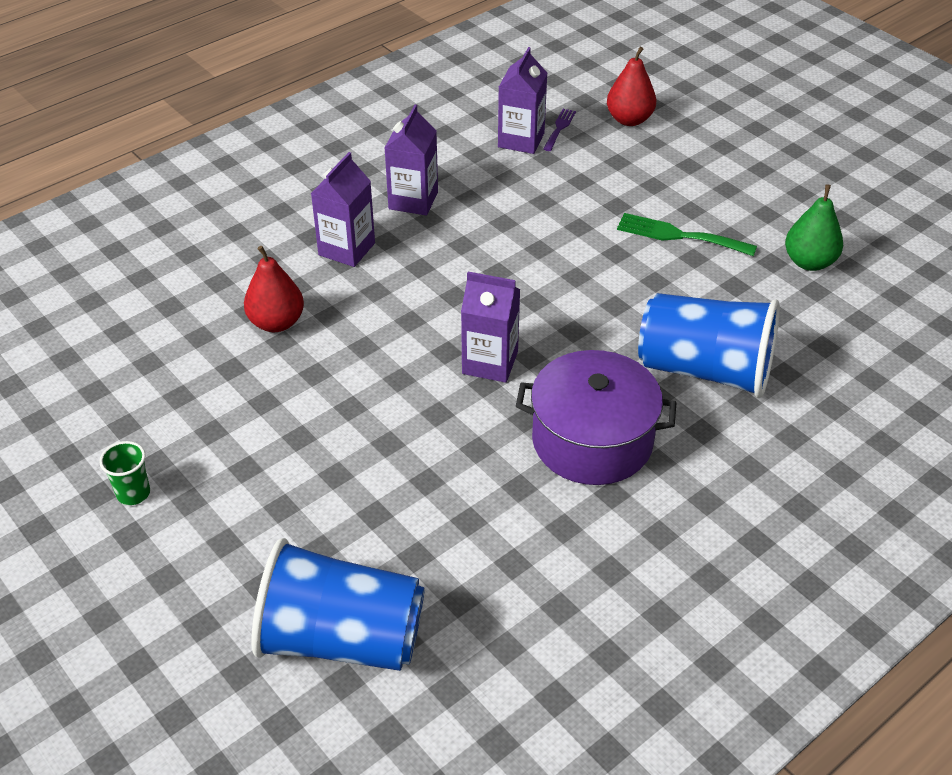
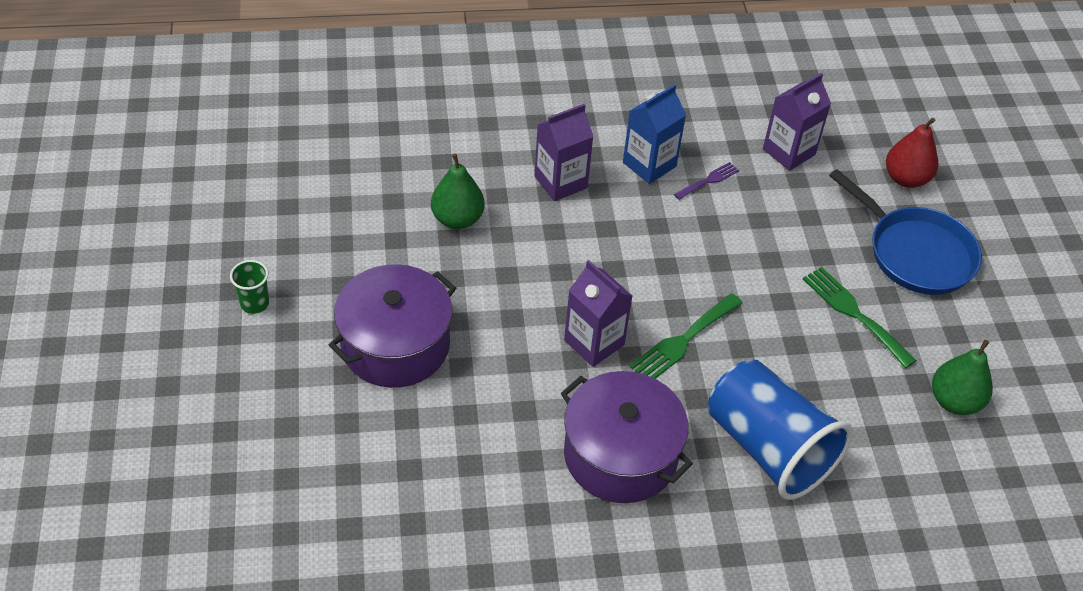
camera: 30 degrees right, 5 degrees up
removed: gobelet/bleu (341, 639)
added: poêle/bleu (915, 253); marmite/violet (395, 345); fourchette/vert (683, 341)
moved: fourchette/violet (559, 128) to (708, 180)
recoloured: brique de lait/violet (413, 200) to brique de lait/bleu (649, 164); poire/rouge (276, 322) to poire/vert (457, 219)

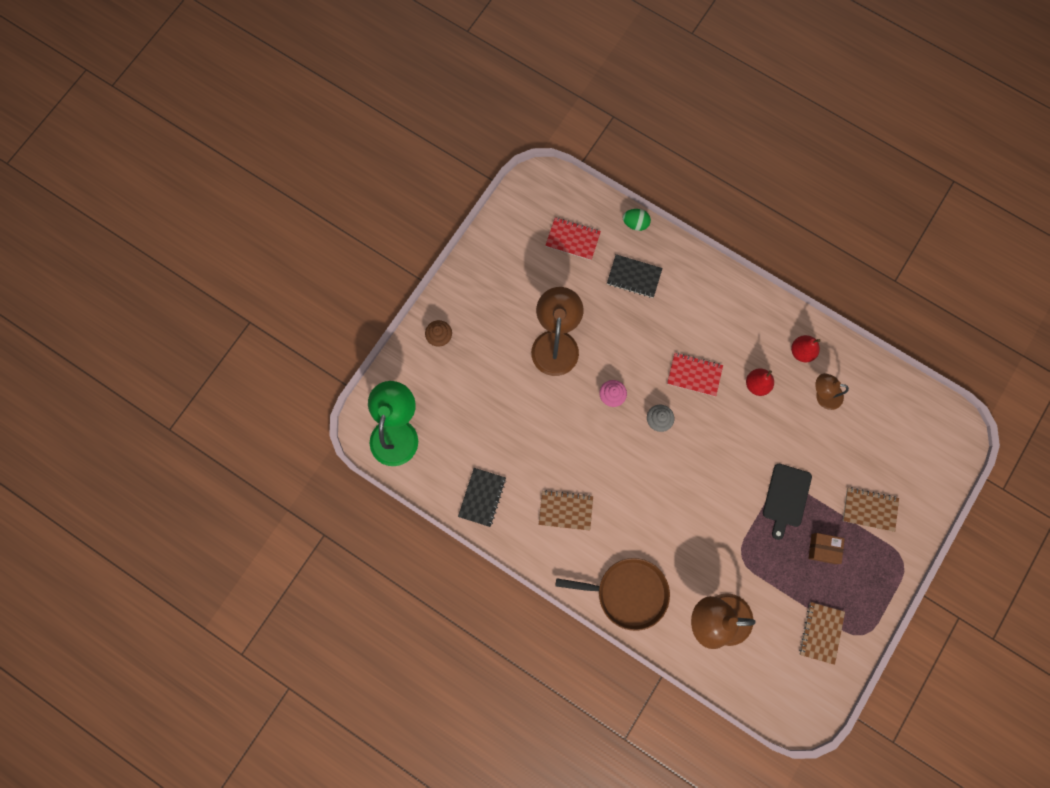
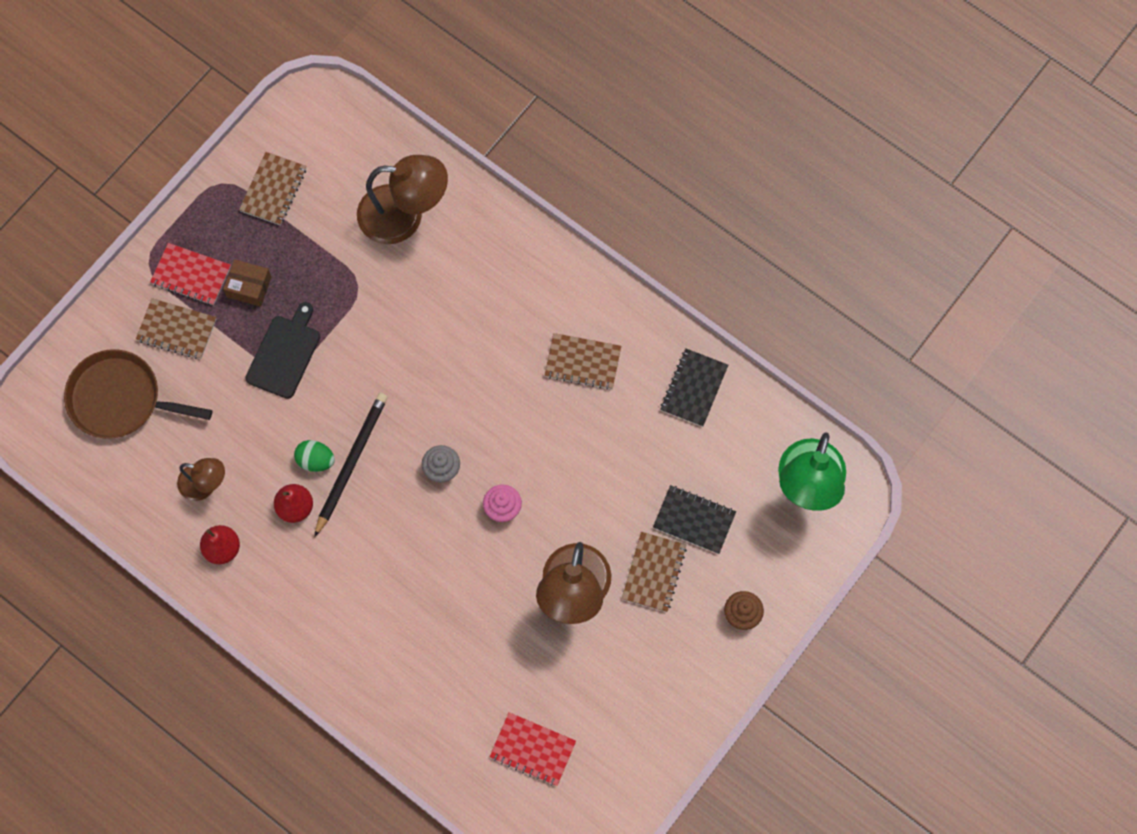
camera: 175 degrees left, 5 degrees down
added: crayon/noir (351, 463); carnet/marron (654, 572)
moved: œuf/vert (635, 223) to (316, 460); carnet/noir (634, 277) to (694, 520); carnet/rouge (694, 375) to (191, 275); poêle/marron (628, 593) to (120, 399)

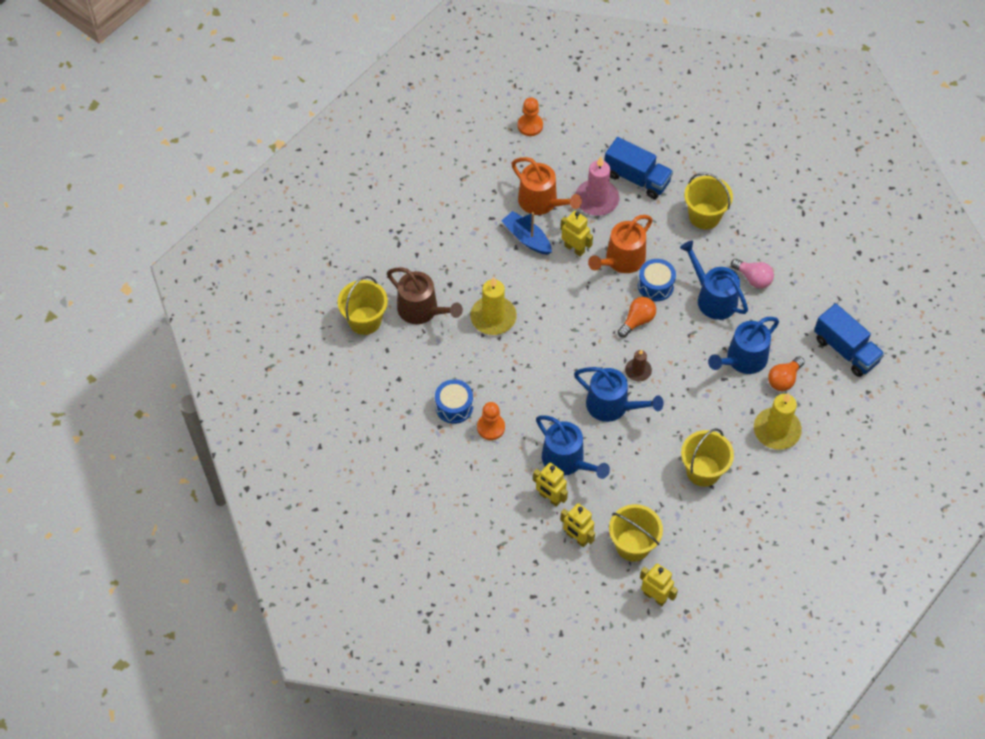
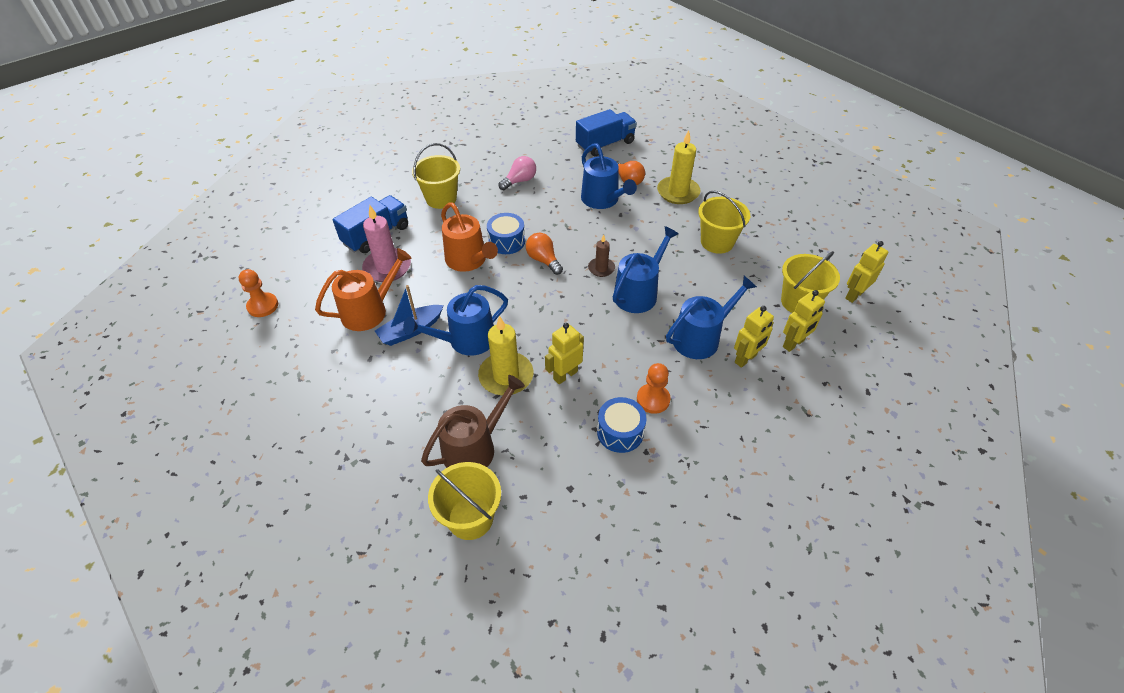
camera: 80 degrees left, 10 degrees down
moved: robot/jaune (574, 249) to (565, 375); arrosoir/bleu (713, 298) to (466, 340)

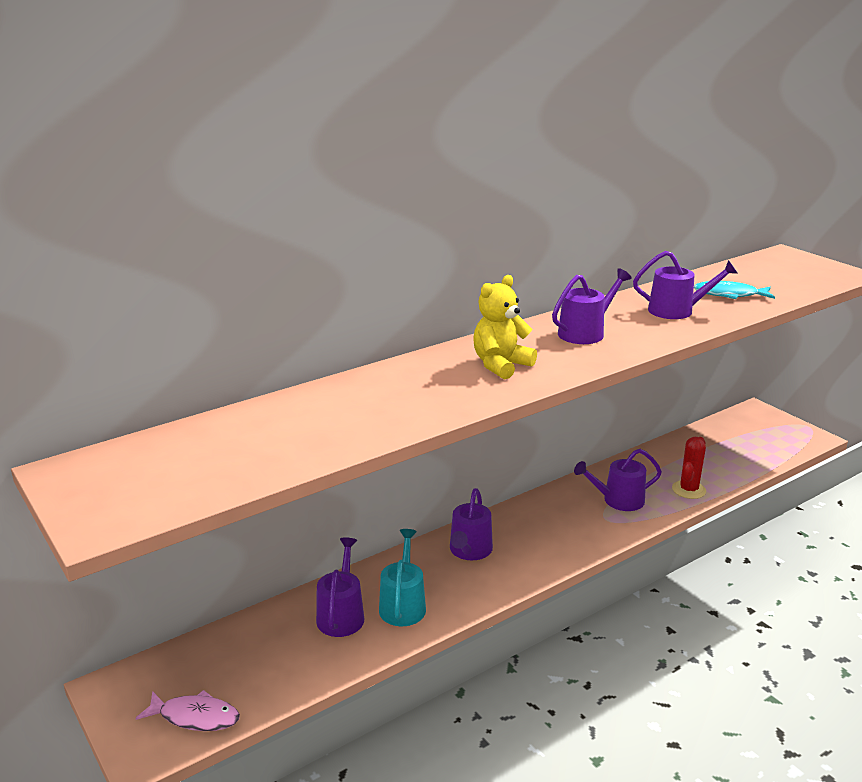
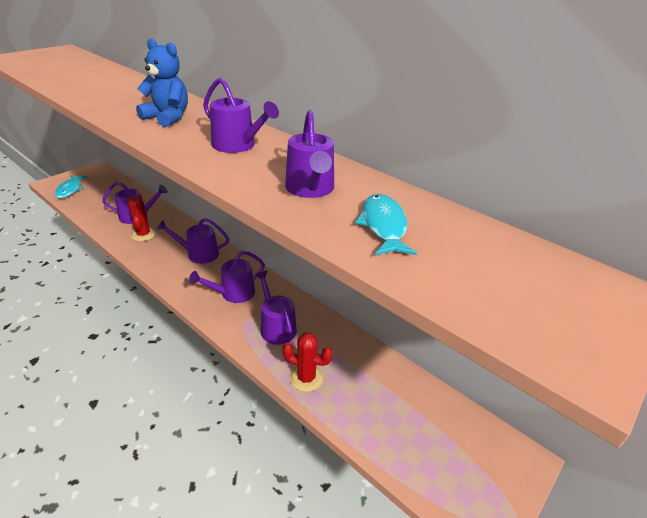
camera: 75 degrees right, 10 degrees up
added: arrosoir/violet (234, 293)
replaced: arrosoir/turquoise (403, 605) to cactus/rouge (143, 234)
recoloured: ours en peluche/jaune (501, 365) to ours en peluche/bleu (167, 118); poisson/rose (195, 717) to poisson/turquoise (70, 190)

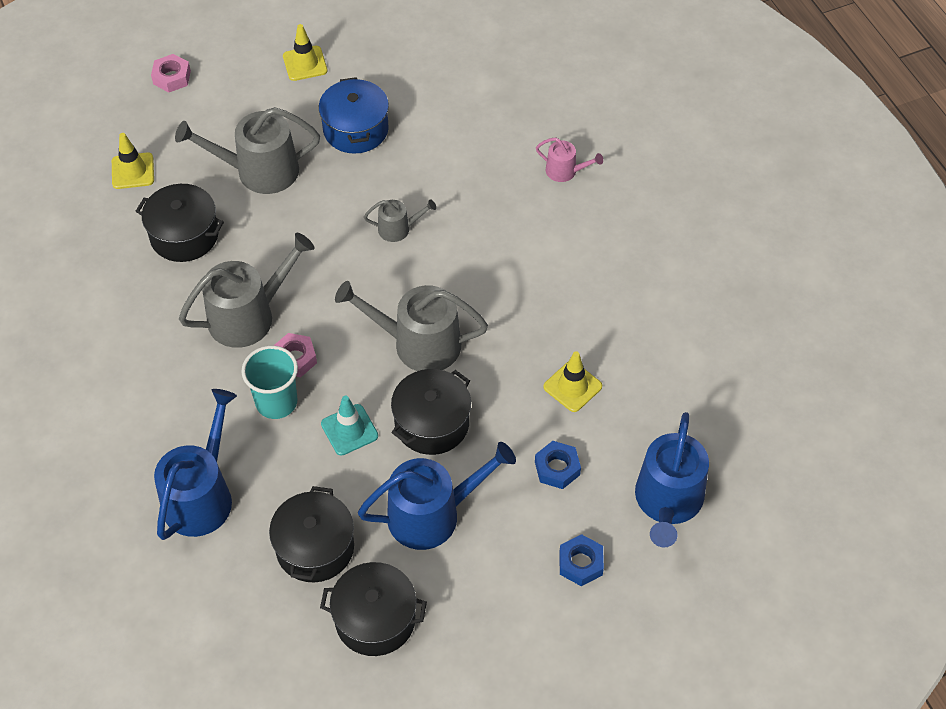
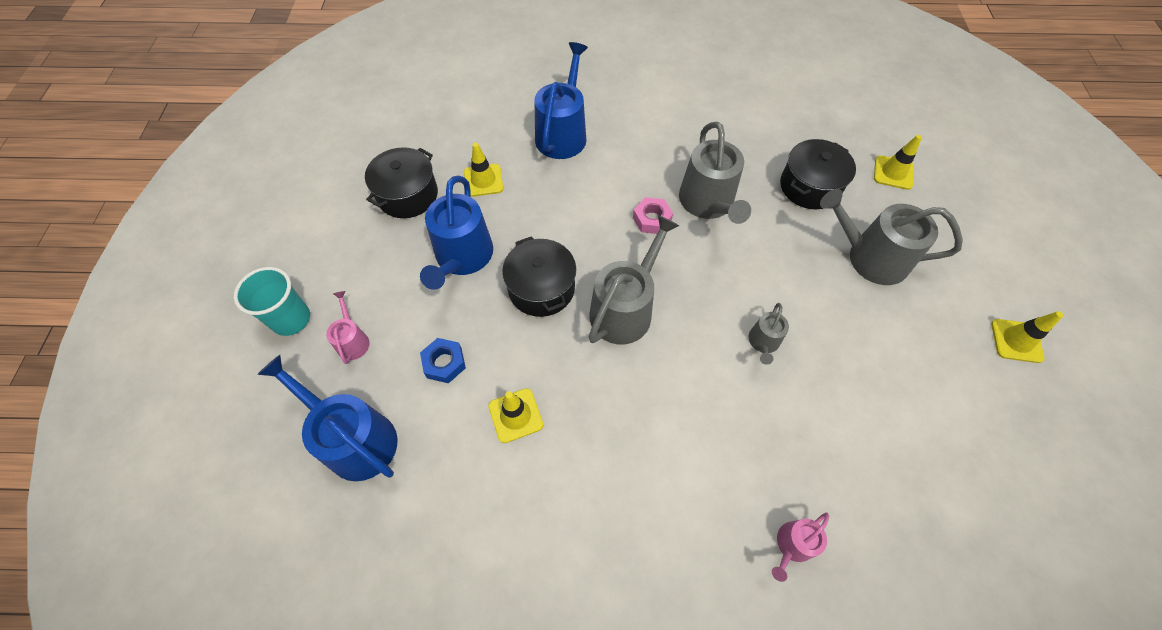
camera: 115 degrees right, 5 degrees up
removed: écrou/rose (172, 77); marmite/bleu (355, 129); cône de chantier/turquoise (349, 430)
moved: gobelet/turquoise (276, 402) to (291, 319)
replaced: marmite/noir (315, 547) to cône de chantier/jaune (483, 180); écrou/bleu (581, 563) to arrosoir/rose (353, 341)
turned: arrosoir/gris (259, 171) = (870, 257) 90 degrees counterclockwise; arrosoir/bleu (201, 496) = (562, 134) 120 degrees counterclockwise

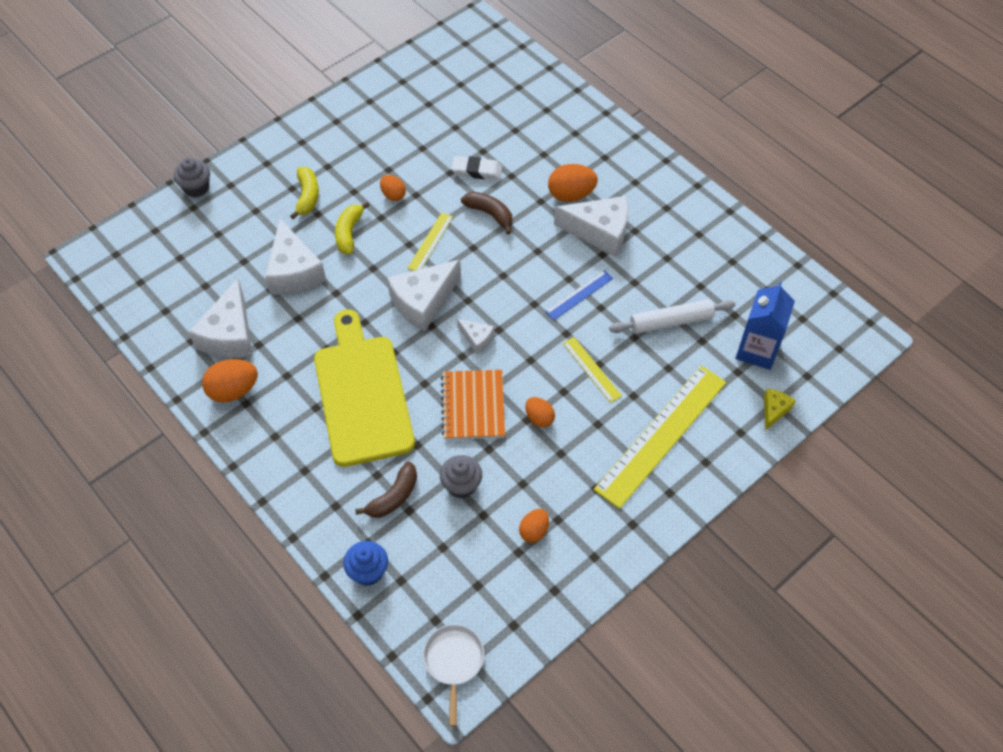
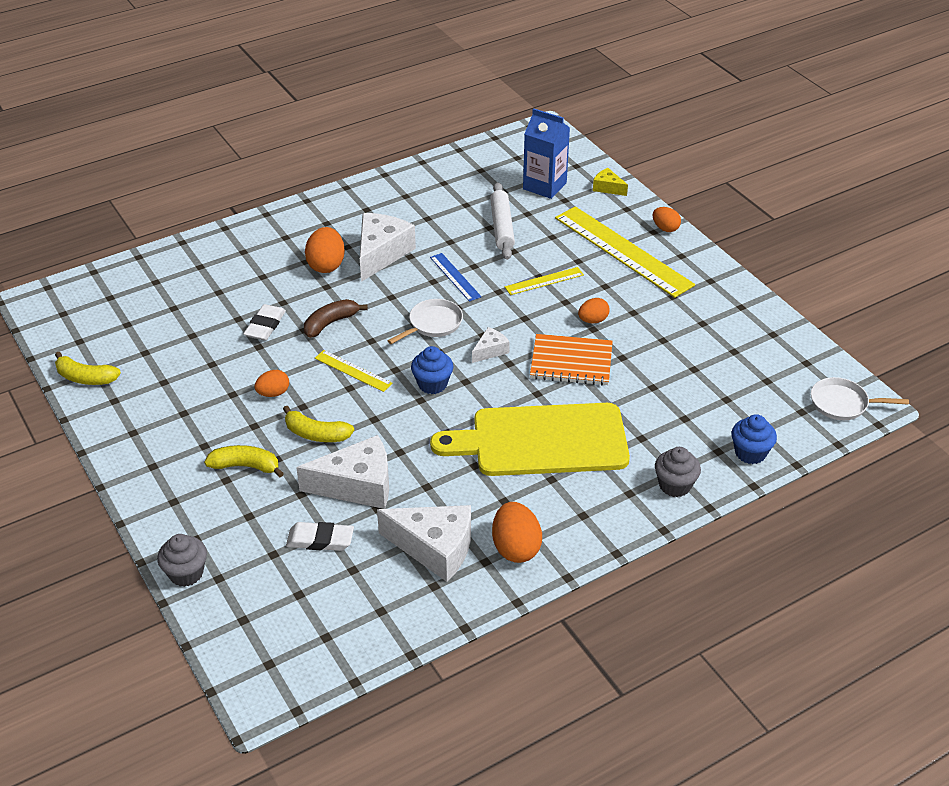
camera: 80 degrees left, 15 degrees down
removed: banane/marron (393, 497)
added: poêle/blanc (433, 324); banane/jaune (85, 378); gomme/blanc (320, 540)
moved: muffin/gris (461, 485) to (675, 485); œuf/orange (534, 531) to (665, 228)
replaced: fromage/blanc (423, 302) to muffin/bleu (432, 384)

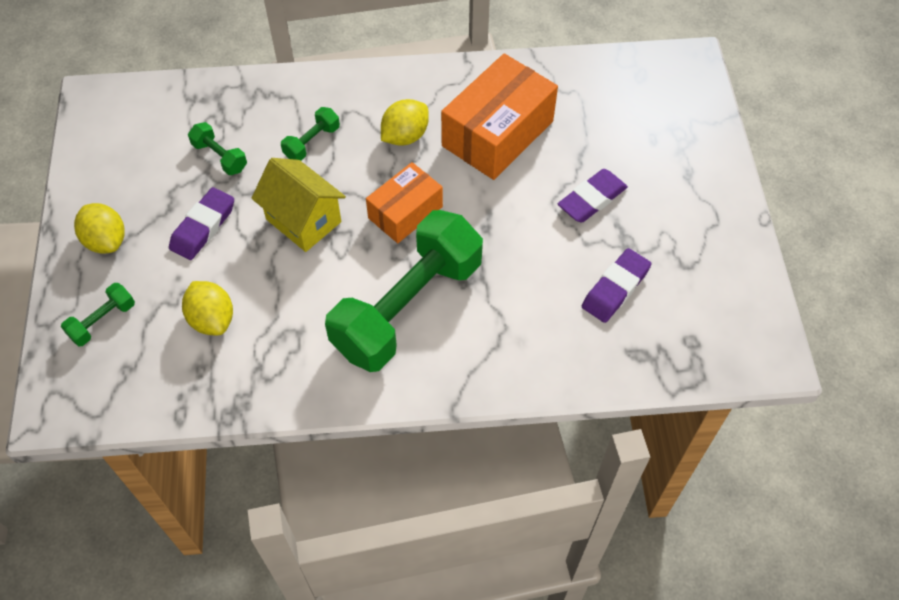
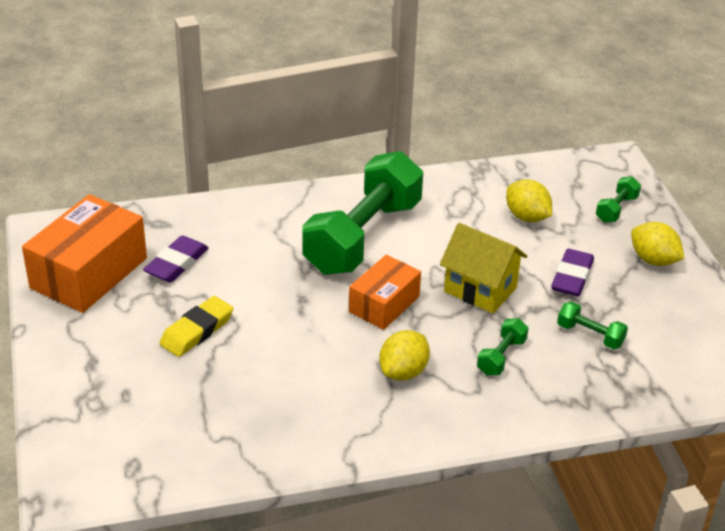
camera: 170 degrees right, 20 degrees down
moved: boîte/orange (497, 133) to (89, 273)
recoloured: gomme/violet (592, 199) to gomme/jaune (197, 331)

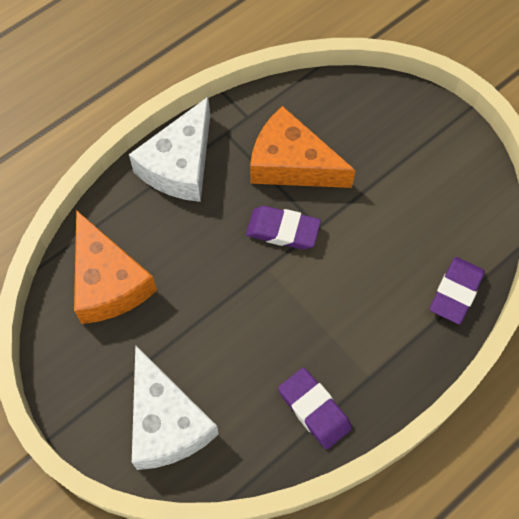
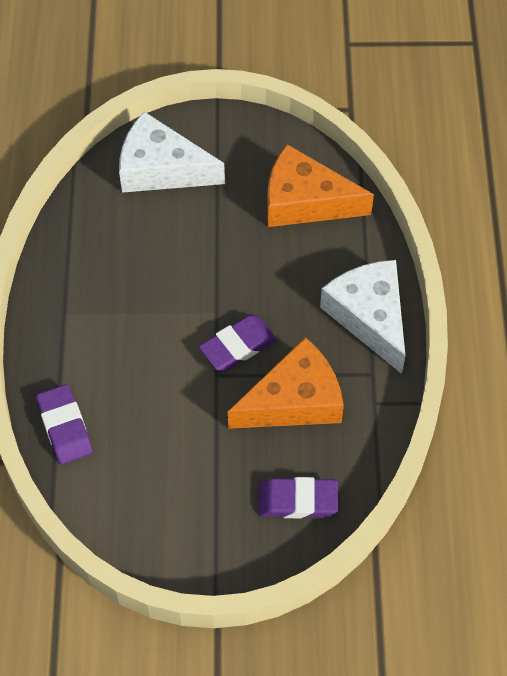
camera: 130 degrees right, 5 degrees down
moved: gomme/violet (314, 409) to (297, 500)

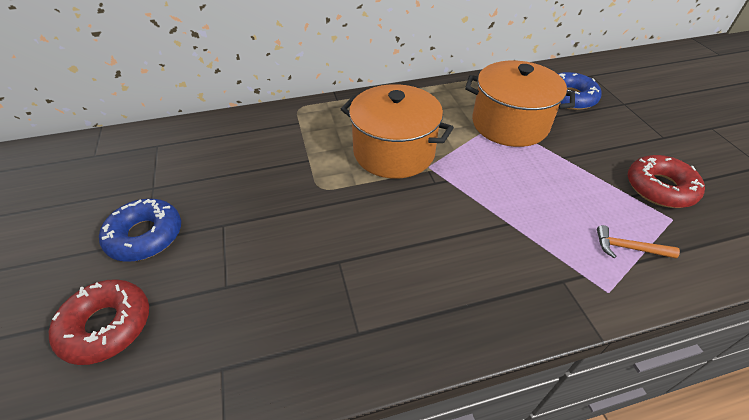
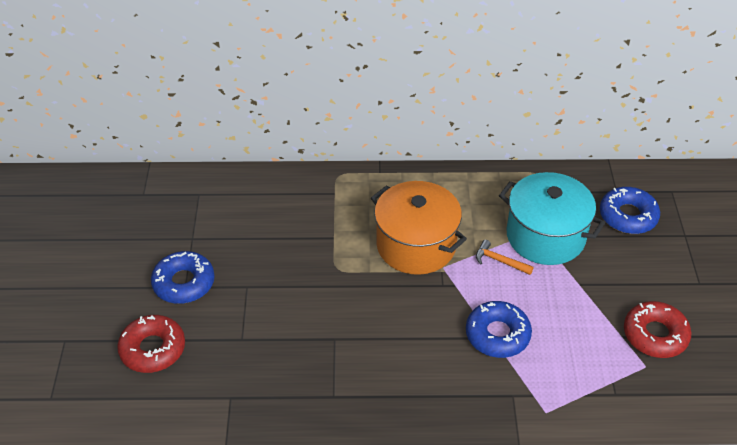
camera: 15 degrees right, 0 degrees up
added: beignet/bleu (497, 335)
moved: marteau/orange (628, 248) to (499, 261)
recoloured: marmite/orange (509, 124) to marmite/turquoise (545, 236)

